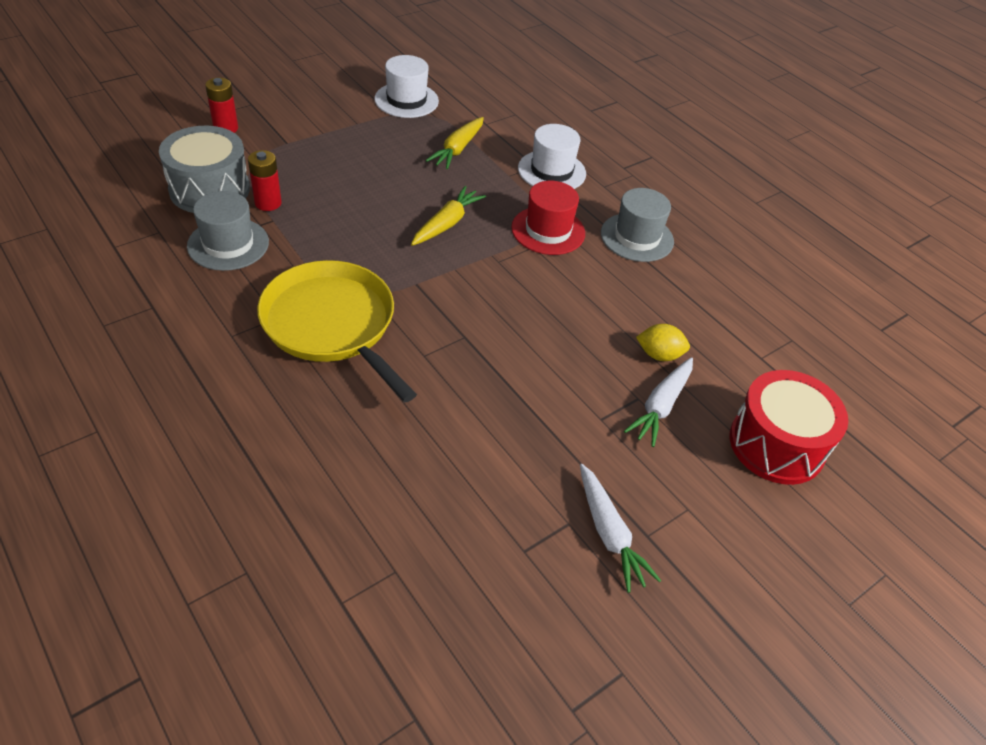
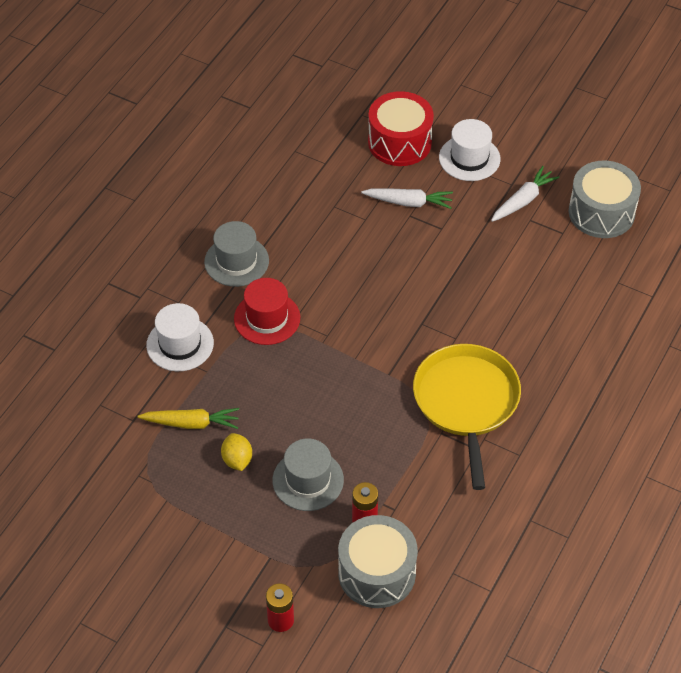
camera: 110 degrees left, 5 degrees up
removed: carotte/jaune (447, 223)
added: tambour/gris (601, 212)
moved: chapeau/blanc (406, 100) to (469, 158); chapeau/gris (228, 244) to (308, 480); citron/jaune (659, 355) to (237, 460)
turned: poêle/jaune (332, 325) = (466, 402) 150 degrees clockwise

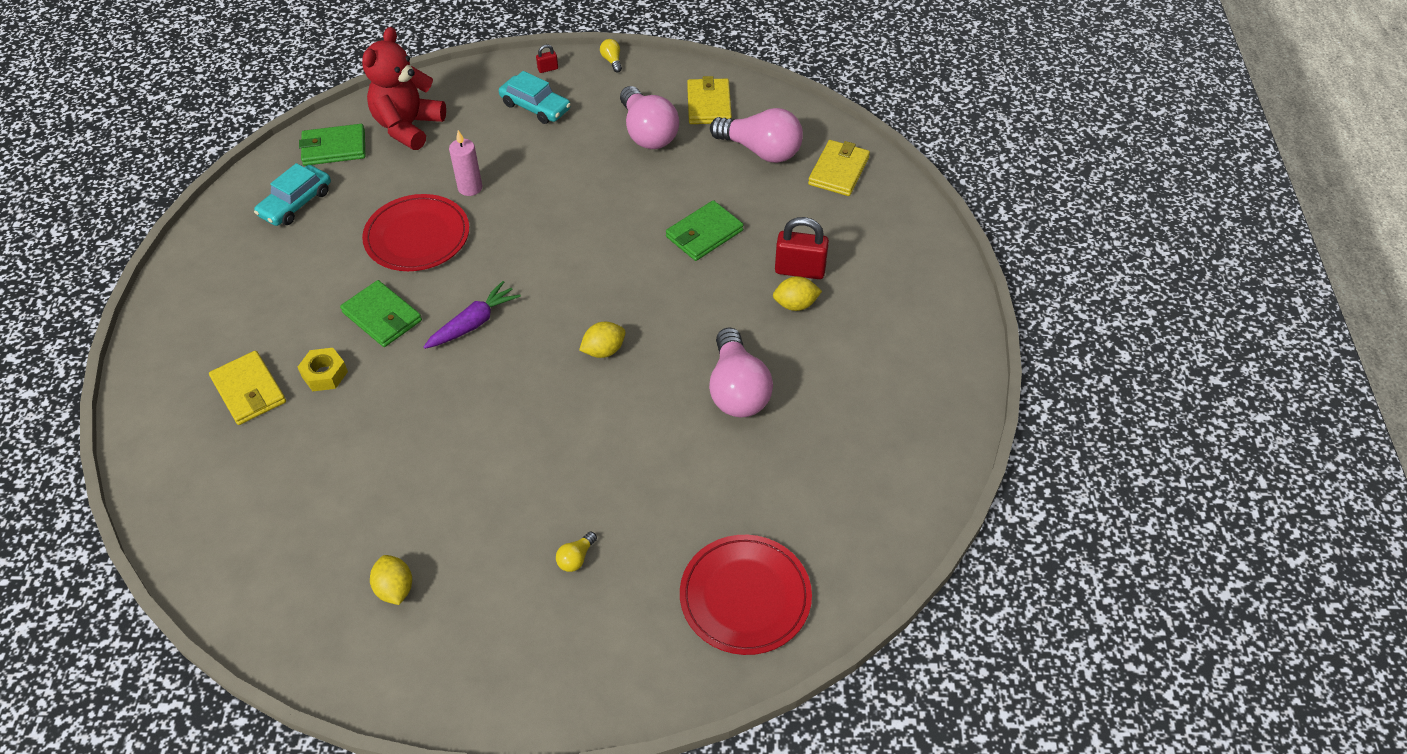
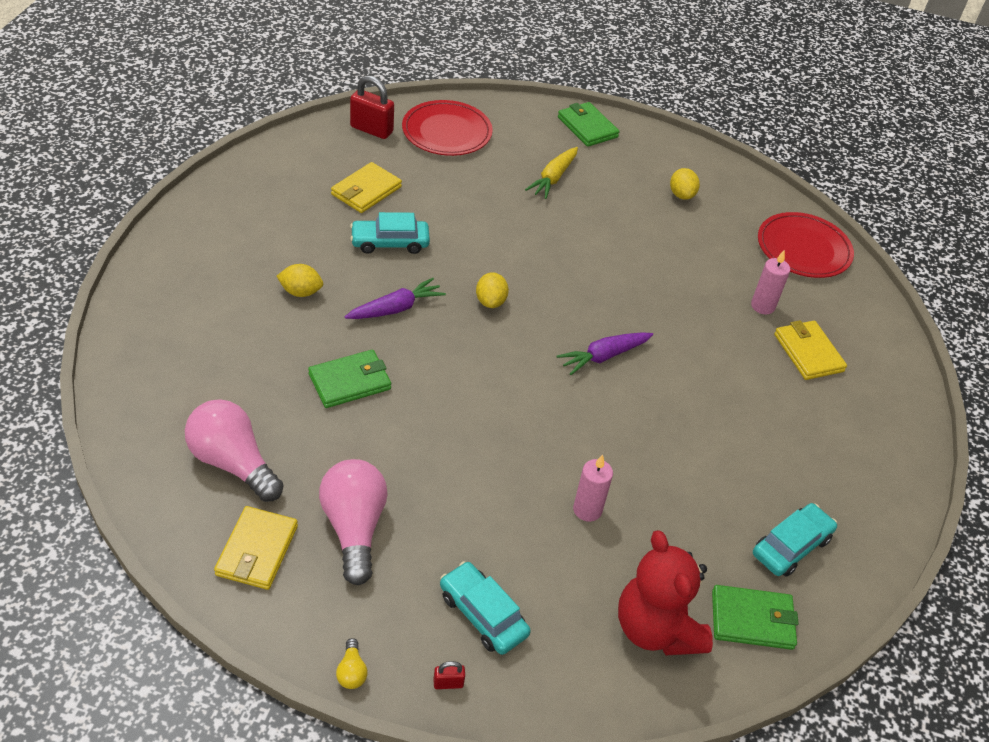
camera: 170 degrees left, 5 degrees down
removed: écrou/jaune (324, 374)
added: bougie/rose (762, 306); carotte/violet (395, 308)
moved: portefeuille/jaune (838, 171) to (366, 191); assiette/rouge (417, 236) to (803, 249); cadenas/rouge (800, 270) to (371, 129); portefeuille/vert (382, 316) to (587, 127)
replaced: ampoule/rose (737, 390) to voiture/turquoise (390, 242); ampoule/jaune (576, 558) to carotte/jaune (553, 178)
turned: ours en peluche/rouge (408, 127) = (656, 629) 120 degrees clockwise; citron/jaune (604, 350) = (490, 301) 75 degrees counterclockwise

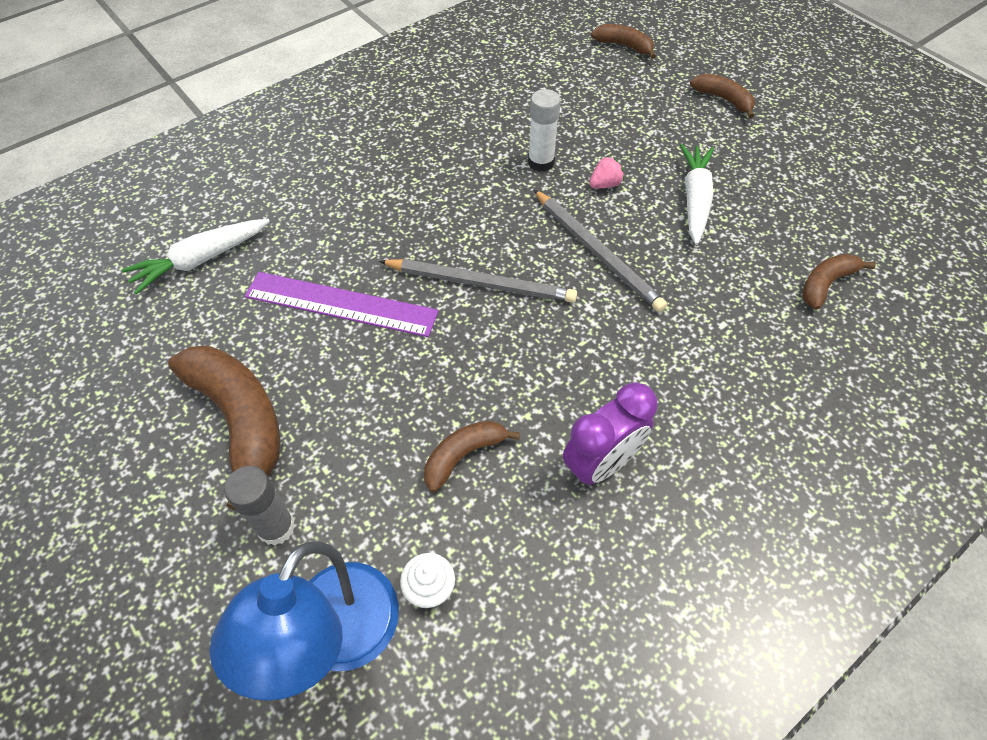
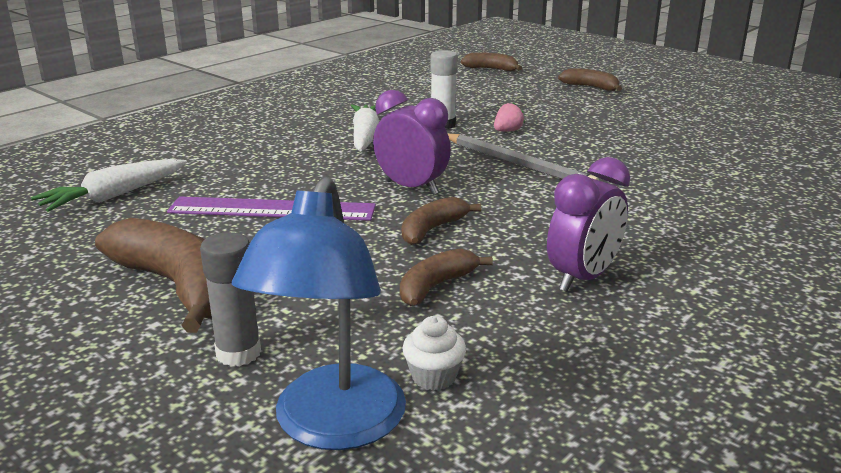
camera: 10 degrees left, 30 degrees down
moved: carotte/blanc (694, 200) to (365, 136); banane/marron (826, 284) to (432, 229)
replaced: crayon/gris (480, 283) to réveil/violet (411, 187)

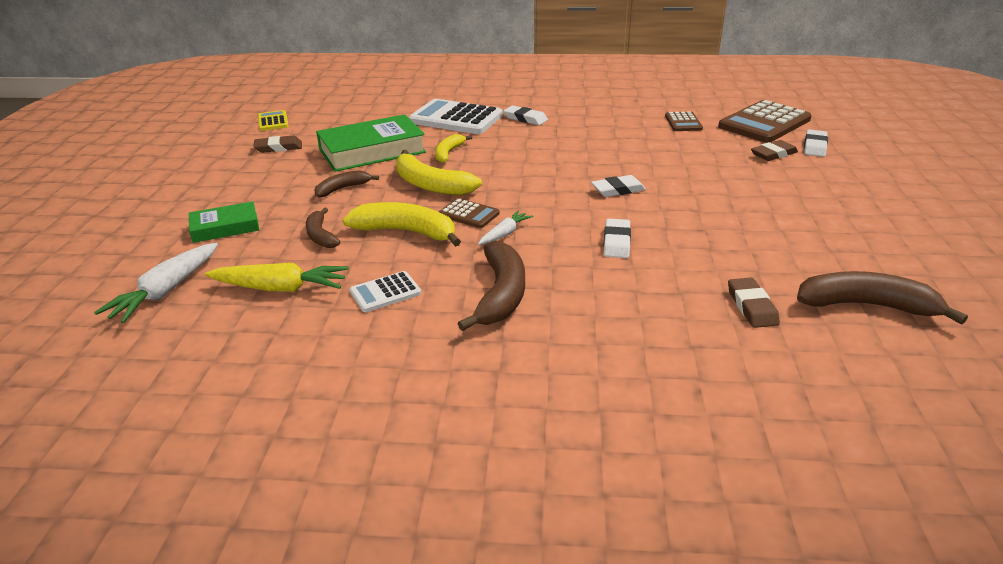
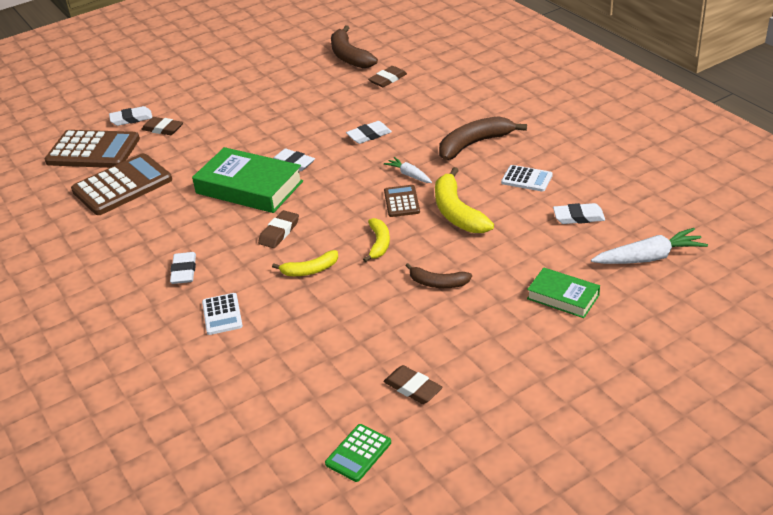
camera: 125 degrees left, 5 degrees up
removed: banane/marron (320, 236)
added: gomme/marron (279, 232)
moved: livre/vert (372, 151) to (249, 187)
replaced: carotte/jaune (280, 288) to gomme/blanc (578, 217)
recoloured: calculatrice/jaune (273, 121) to calculatrice/vert (358, 453)
turned: carotte/blanc (505, 234) = (409, 175) 45 degrees clockwise
resized: calculatrice/blanc (456, 118) = (222, 314) x0.50; calculatrice/marron (683, 122) = (122, 185) x1.98; banane/jaune (430, 185) = (379, 243) x0.59

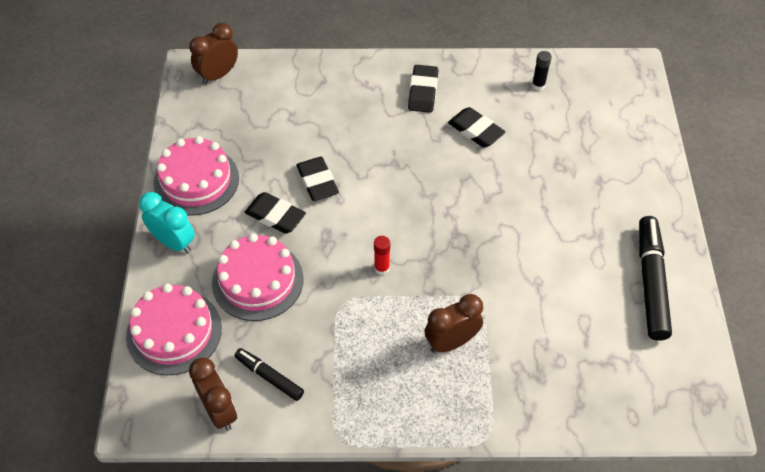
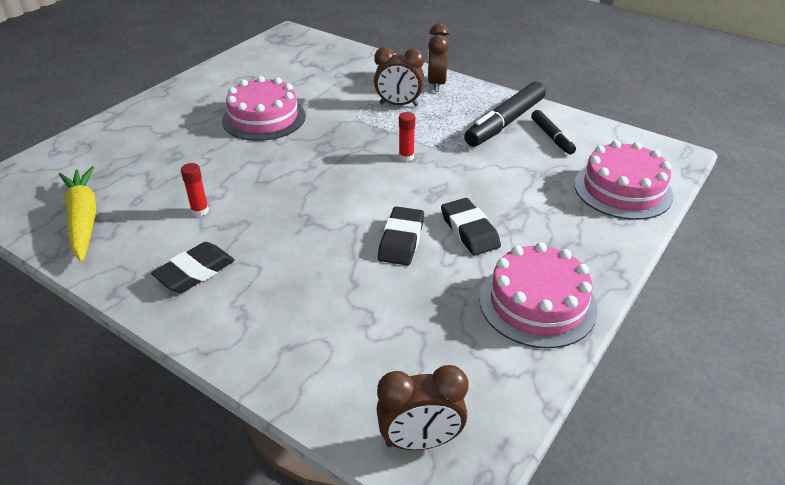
camera: 145 degrees left, 15 degrees down
removed: réveil/turquoise (174, 242)
moved: feutre/noir (650, 283) to (505, 123); gâteau/rose (257, 280) to (264, 118); réveil/marron (219, 411) to (436, 84)
replaced: bâton de colle/noir (538, 85) to carotte/jaune (83, 219); gomme/noir (475, 130) to bâton de colle/rouge (200, 211)

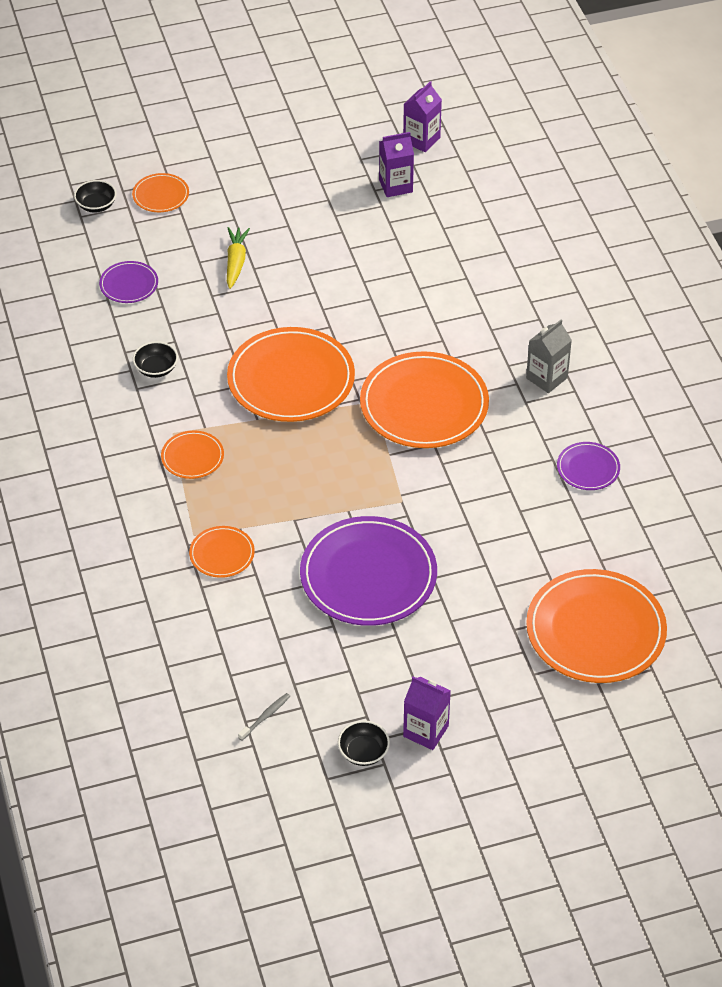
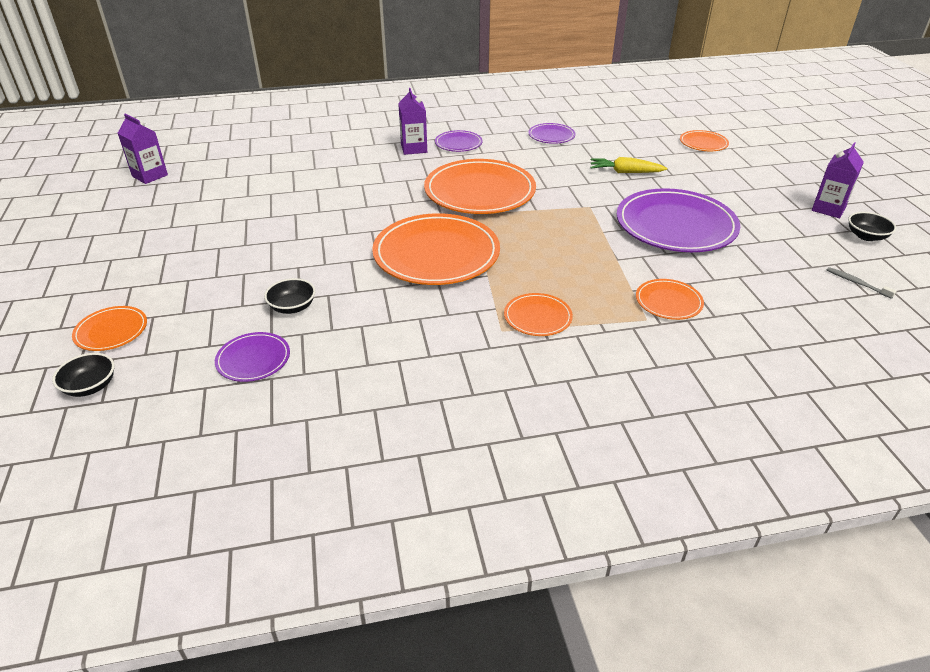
camera: 85 degrees left, 10 degrees down
moved: brique de lait/violet (395, 186) to (414, 148); carotte/jaune (236, 262) to (625, 172); bol/noir (156, 369) to (292, 307)
replaced: brique de lait/gris (546, 378) to assiette/violet (458, 143)
resized: assiette/orange (595, 630) = (703, 143) x0.48

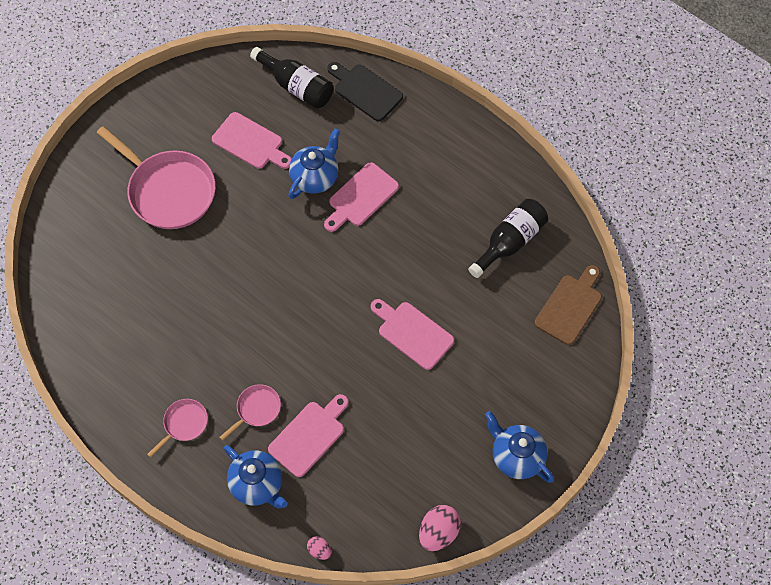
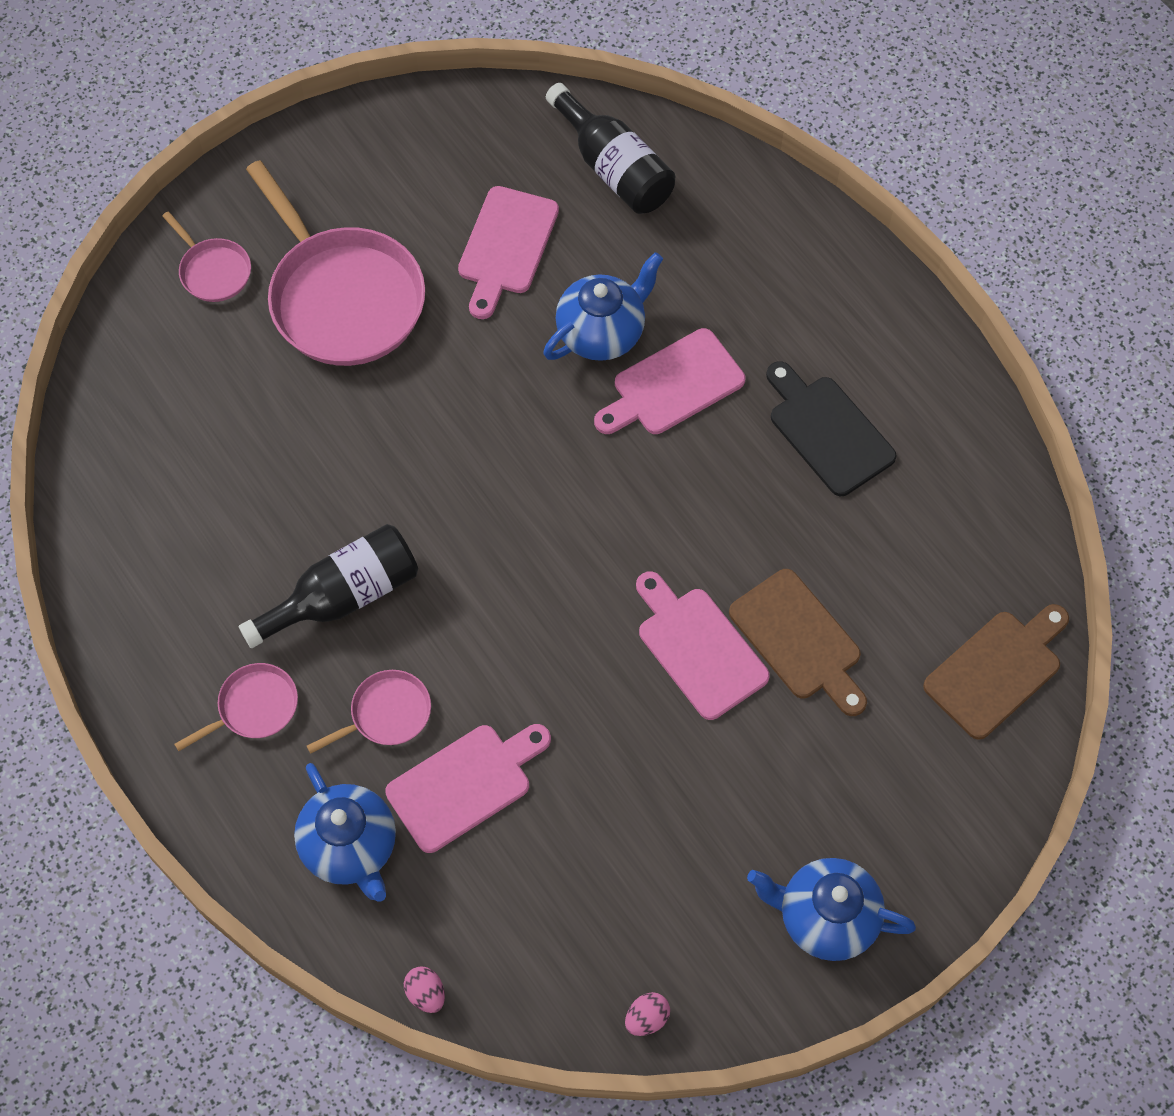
camera: 15 degrees right, 0 degrees up
added: poêle/rose (213, 271); planche à découper/marron (799, 640)
moved: planche à découper/noir (365, 91) to (827, 431); bouteille/noir (509, 242) to (343, 596)
turned: planche à découper/rose (250, 142) = (506, 246) 60 degrees clockwise; théière/bleu (516, 456) = (825, 918) 45 degrees counterclockwise
resized: œuf/rose (438, 532) = (646, 1018) x0.54

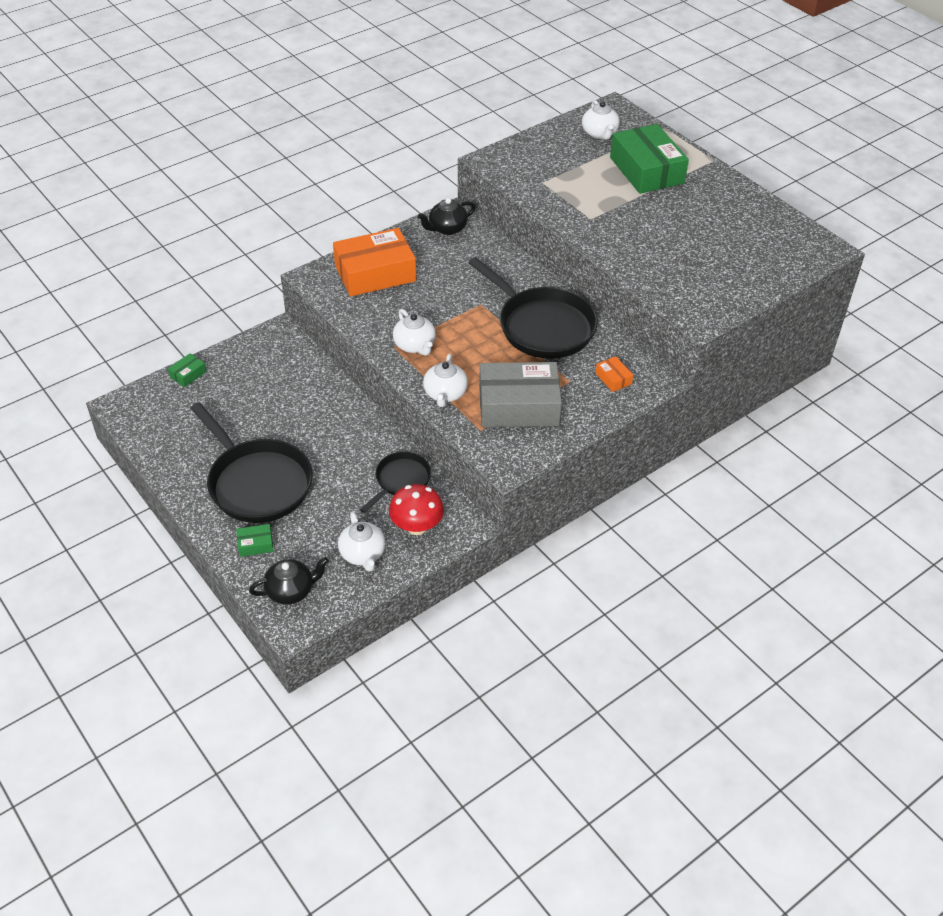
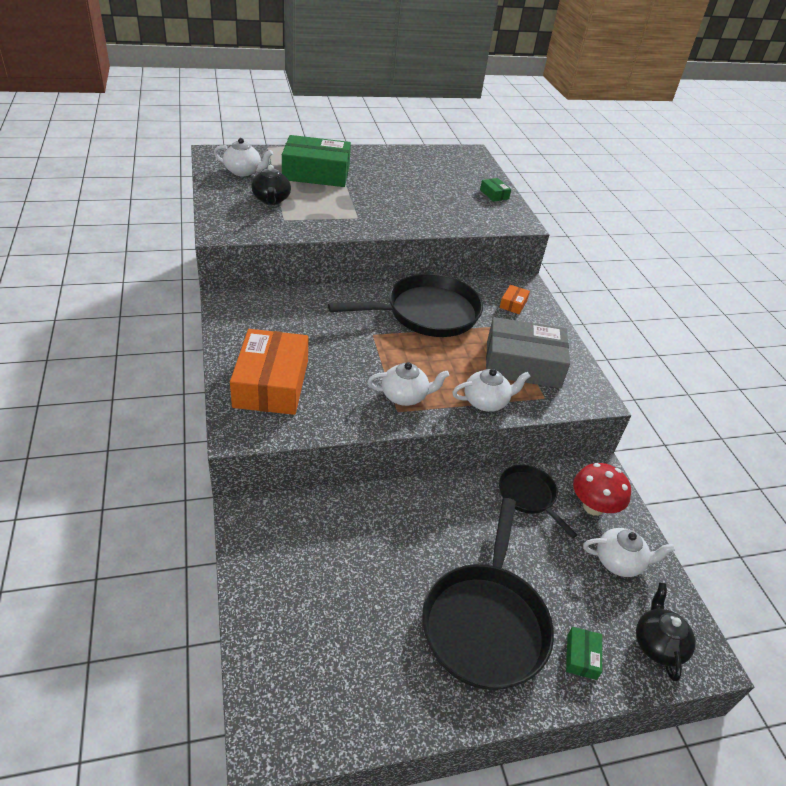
camera: 70 degrees left, 5 degrees down
moved: théière/noir (447, 229) to (271, 200); boîte/vert (188, 374) to (494, 194)
turned: théière/blanc (445, 394) = (486, 402) 45 degrees counterclockwise; boîte/orange (613, 378) = (513, 304) 60 degrees counterclockwise; boîte/gris (518, 406) = (523, 364) 75 degrees clockwise; poêle/noir (257, 483) = (485, 622) 120 degrees clockwise

